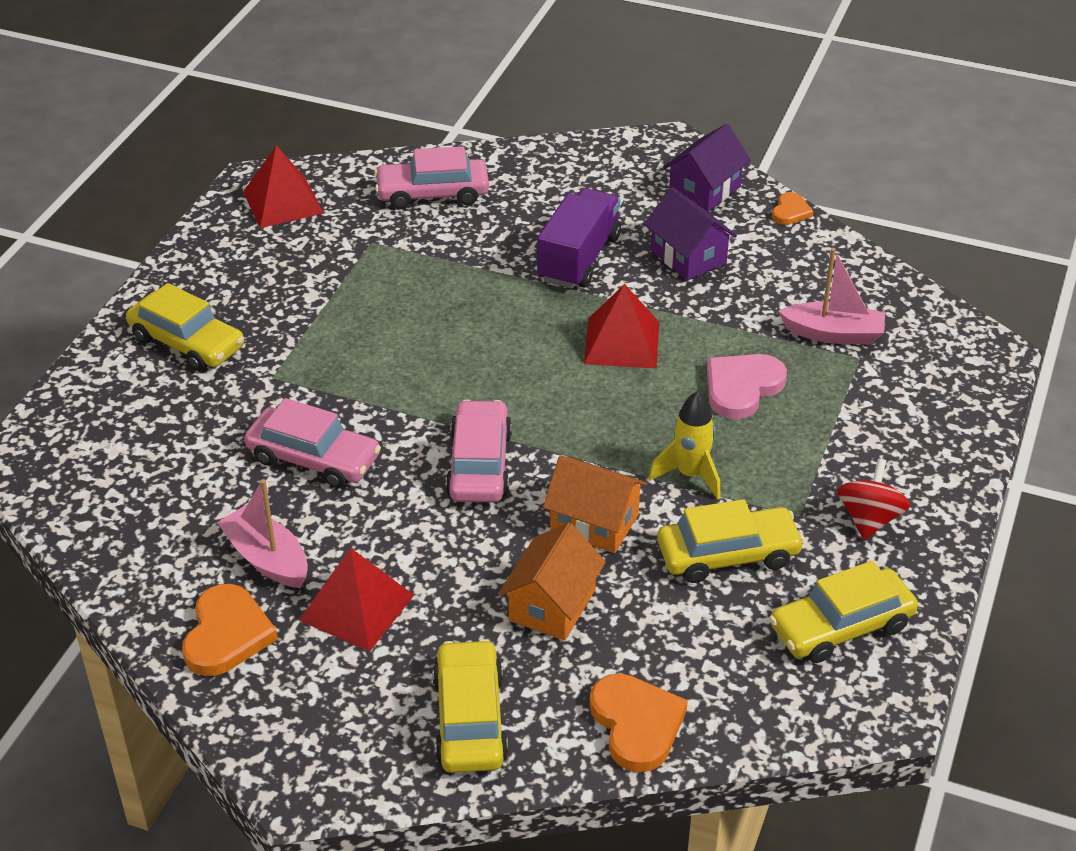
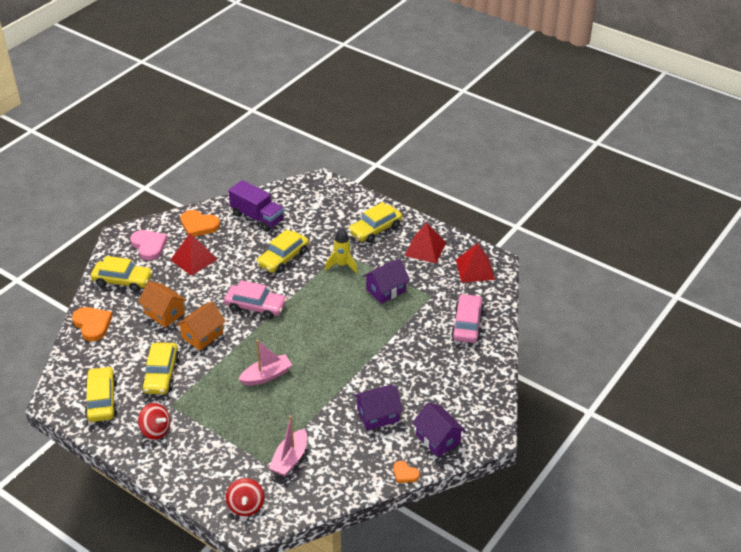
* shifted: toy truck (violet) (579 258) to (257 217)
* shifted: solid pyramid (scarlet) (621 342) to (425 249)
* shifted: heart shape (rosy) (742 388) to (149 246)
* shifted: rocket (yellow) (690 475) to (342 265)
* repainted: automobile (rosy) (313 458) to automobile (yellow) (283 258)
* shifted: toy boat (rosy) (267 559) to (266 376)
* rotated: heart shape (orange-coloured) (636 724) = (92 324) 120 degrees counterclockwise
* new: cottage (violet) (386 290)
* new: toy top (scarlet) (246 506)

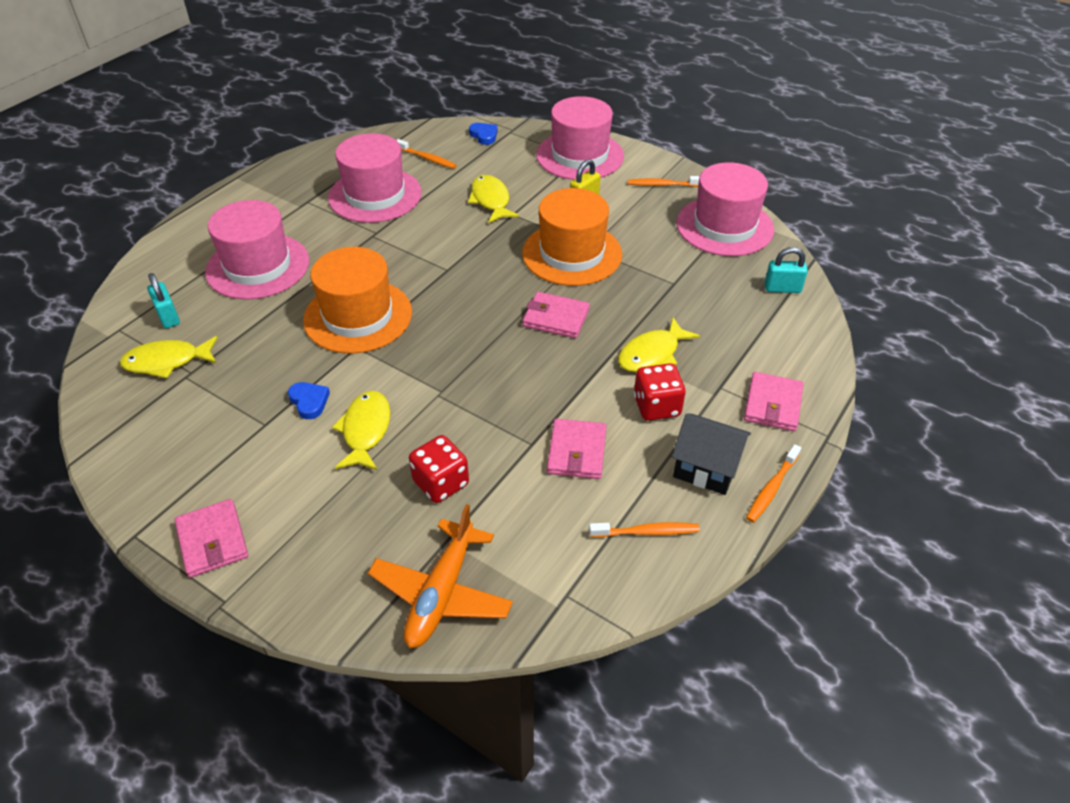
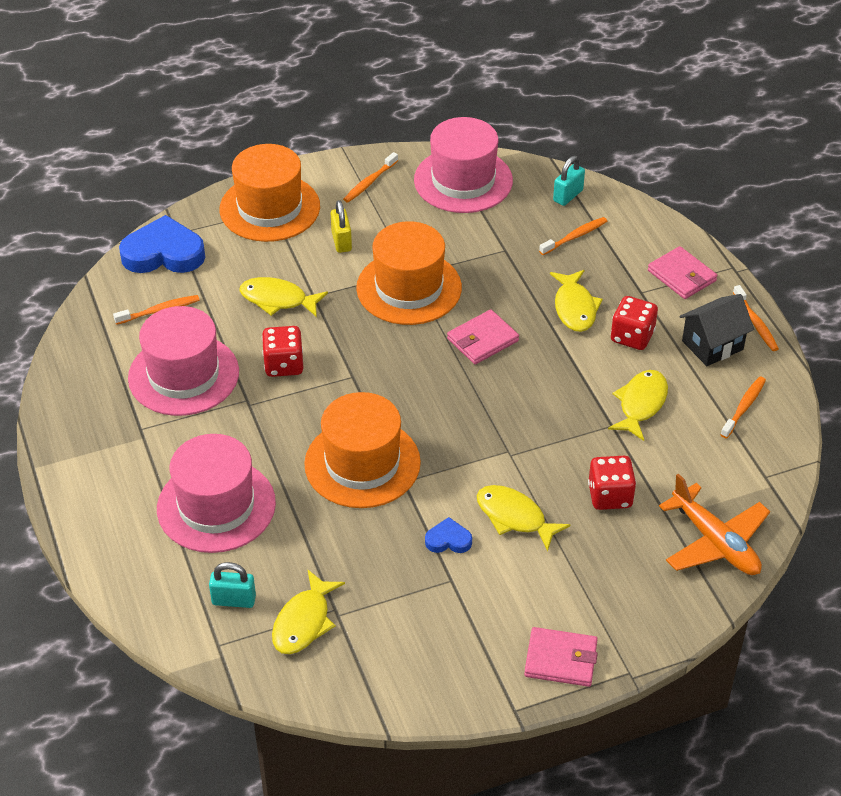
* repainted: tall hat (rosy) (580 155) to tall hat (orange-coloured) (270 208)
* scaled: heart shape (blue) (484 135) = (163 253) x2.08
* swapped: billfold (rosy) (577 451) to toy fish (yellow) (641 404)
* new: dental brush (orange-coloured) (574 237)
* new: die (scarlet) (284 365)

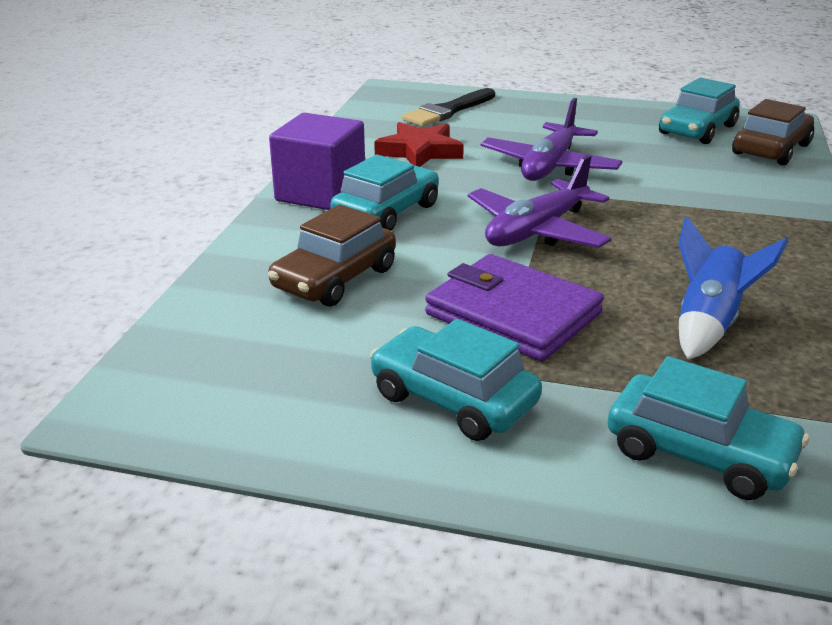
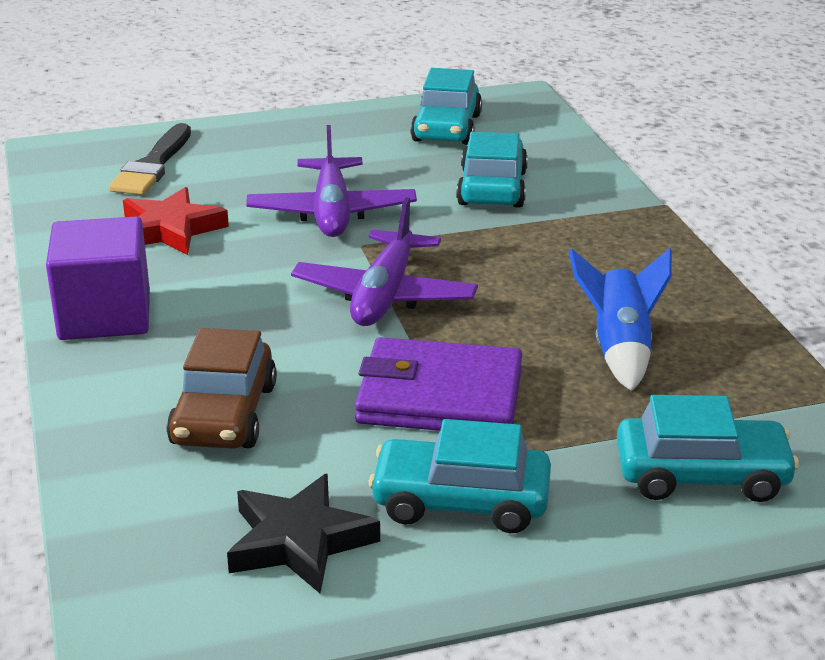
* gone: automobile (russet) (771 149)
* shifted: automobile (turquoise) (386 212) to (492 188)
* new: star shape (black) (299 541)

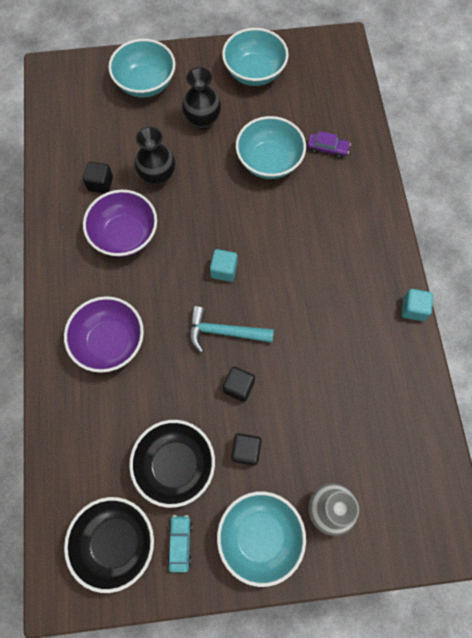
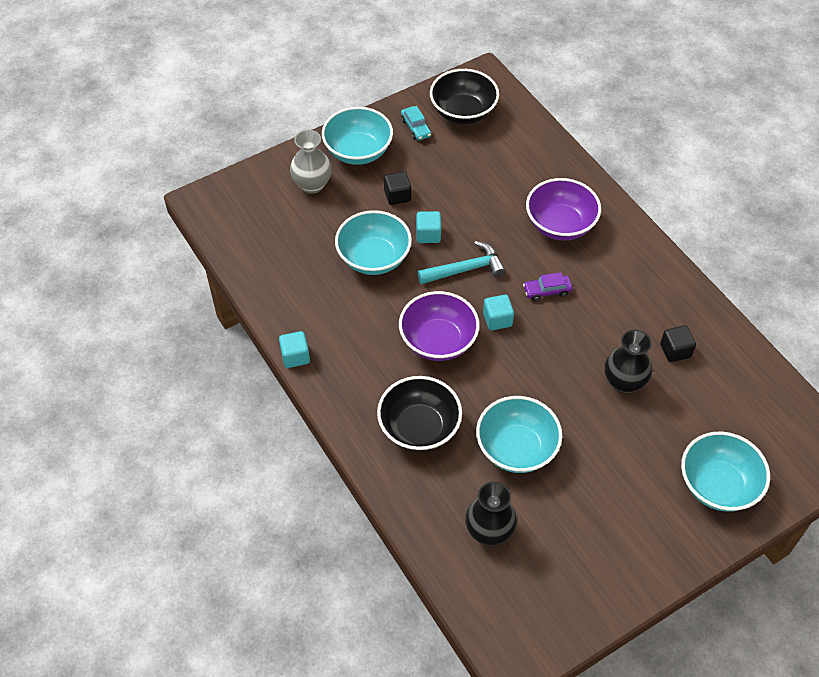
* shifted: serving bowl (turquoise) (254 72) to (374 258)
* shifted: tall vase (black) (202 120) to (489 531)
* shifted: automobile (violet) (327 149) to (547 291)
* shifted: serving bowl (violet) (125 235) to (438 341)
* repainted: solid cube (black) (238 387) to solid cube (turquoise) (428 235)
* shifted: serving bowl (black) (175 465) to (419 428)

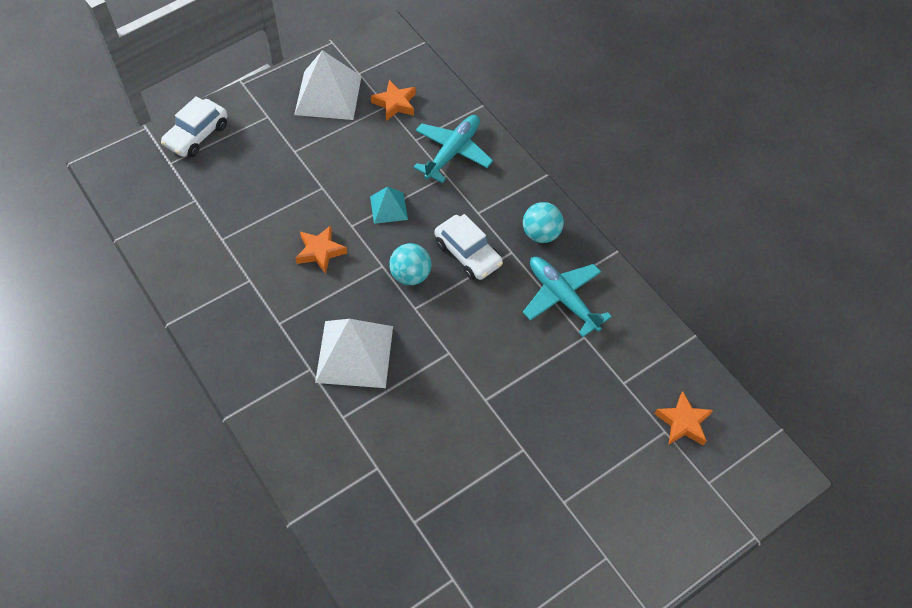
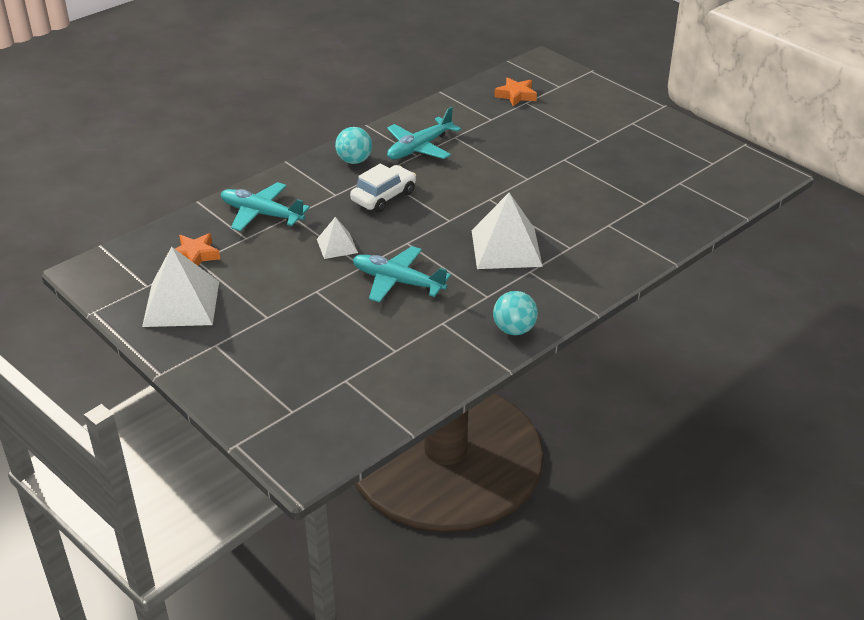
* gone: automobile (pure white) (197 135)
* repainted: solid pyramid (turquoise) (389 208) to solid pyramid (pure white) (337 245)
* swapped: star shape (orange-coloured) (320 251) to toy plane (turquoise) (398 281)
* shifted: ball (turquoise) (410 275) to (514 329)

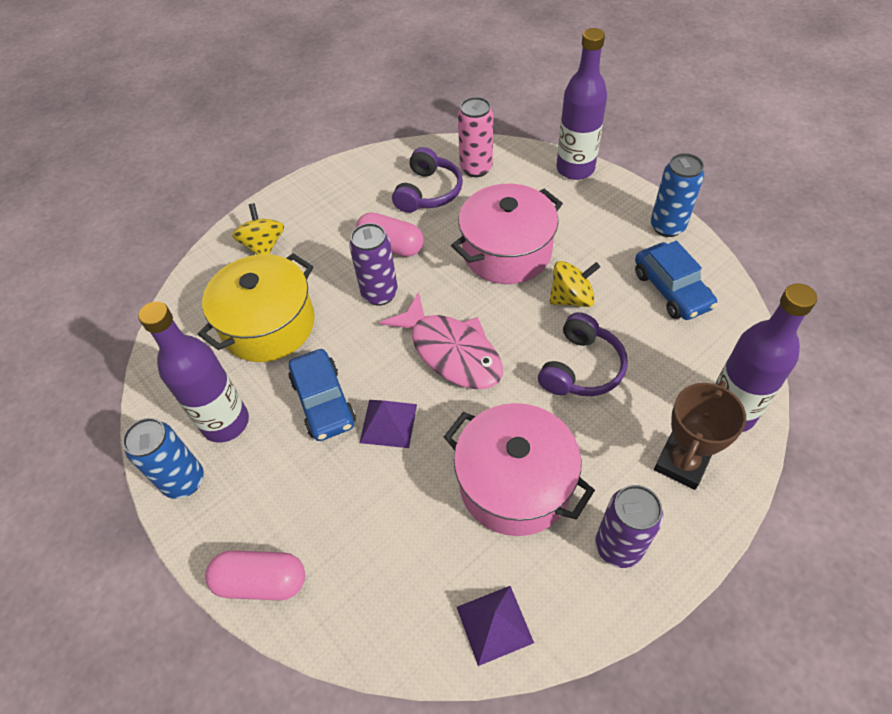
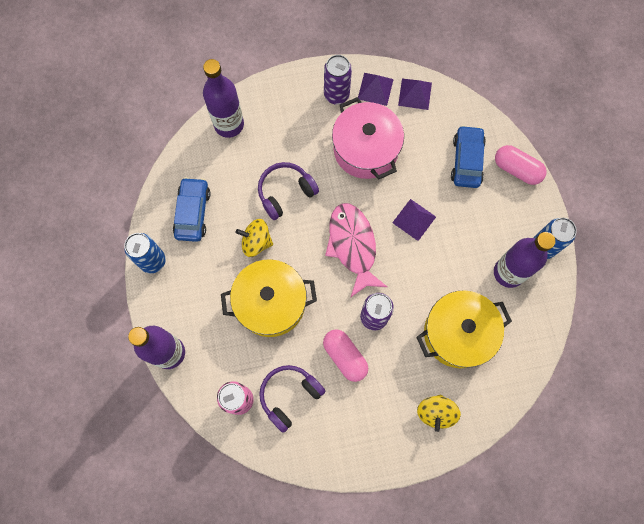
* repainted: pot (rosy) (506 252) to pot (yellow) (271 303)
* shifted: automobile (blue) (323 402) to (466 160)
* gone: award cup (russet) (681 463)
* new: solid pyramid (violet) (375 89)

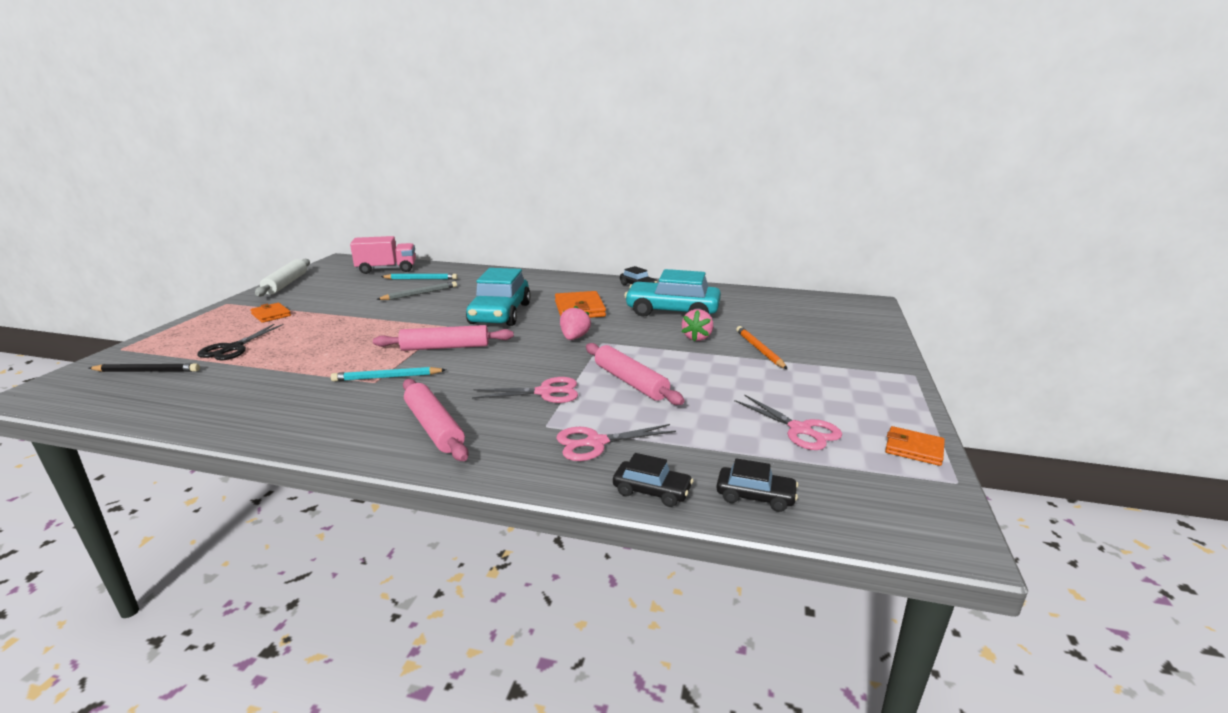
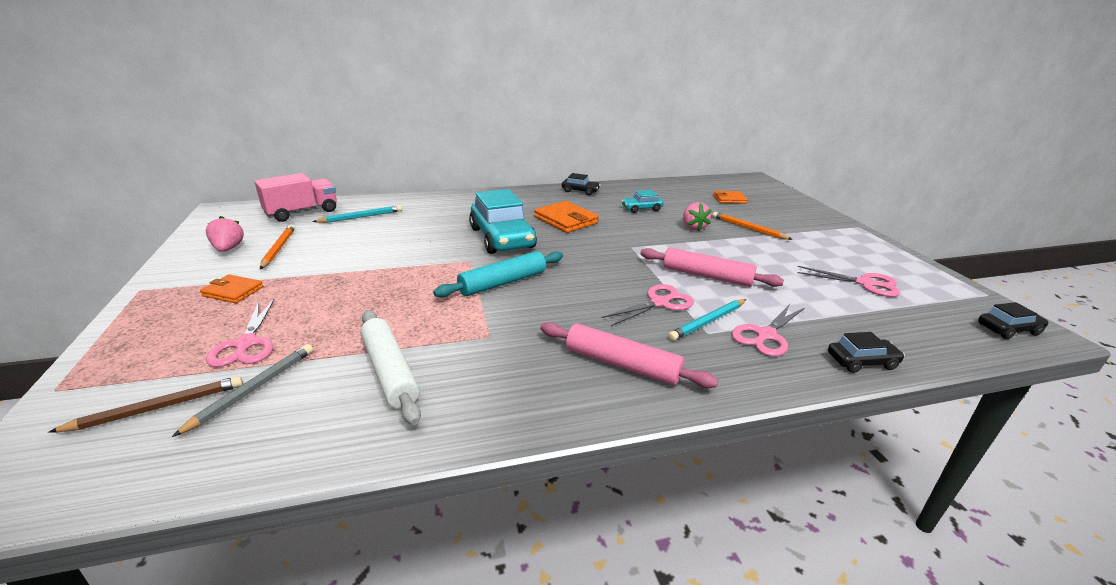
* shifted: rolling pin (pure white) (286 284) to (389 371)
* scaled: automobile (turquoise) (672 311) = (641 209) x0.48
* shifted: lead pencil (ash-grey) (420 293) to (254 389)
* shifted: berry (rosy) (574 338) to (228 249)
* repainted: shears (black) (233 348) to shears (rosy) (246 344)
* repainted: rolling pin (rosy) (445 347) to rolling pin (turquoise) (503 282)
* repainted: lead pencil (black) (147 371) to lead pencil (russet) (158 407)
* shifted: lead pencil (turquoise) (387 377) to (708 322)
* shifted: billfold (orange-coloured) (914 449) to (729 199)
* shifted: automobile (black) (755 496) to (1008 329)
* new: lead pencil (orange-coloured) (278 248)

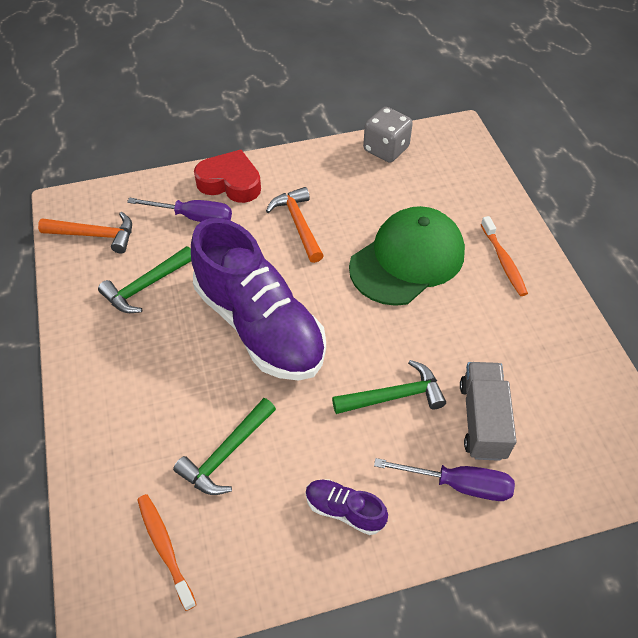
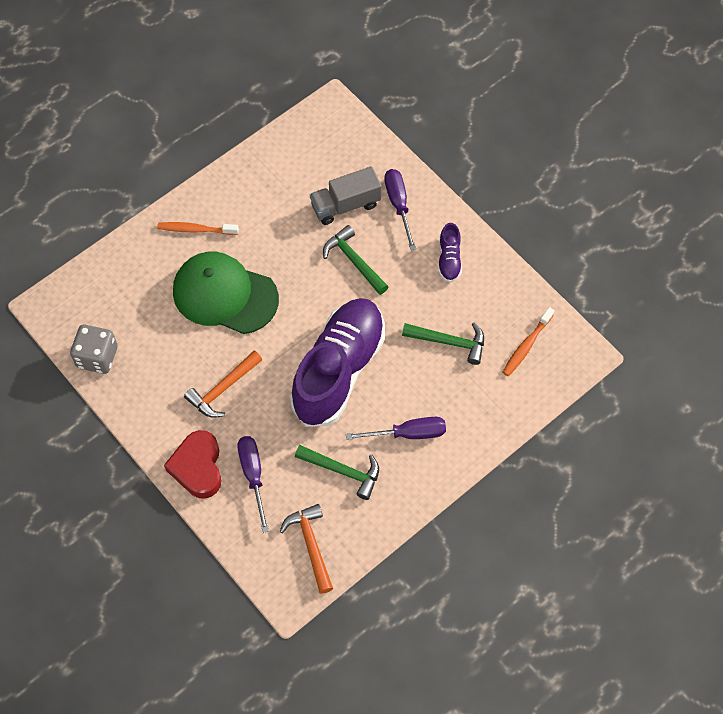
* rotated: dental brush (orange-coloured) (503 261) = (196 229) 135 degrees counterclockwise
* new: screwdriver (violet) (408 433)

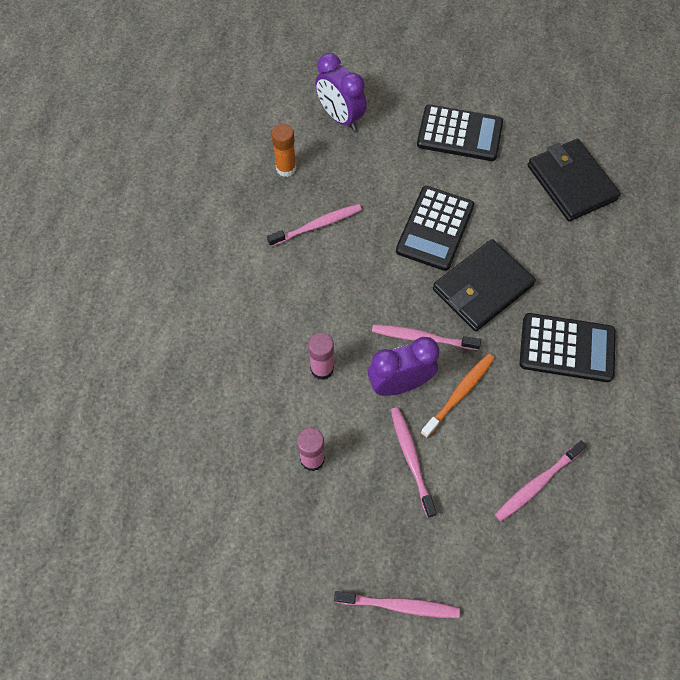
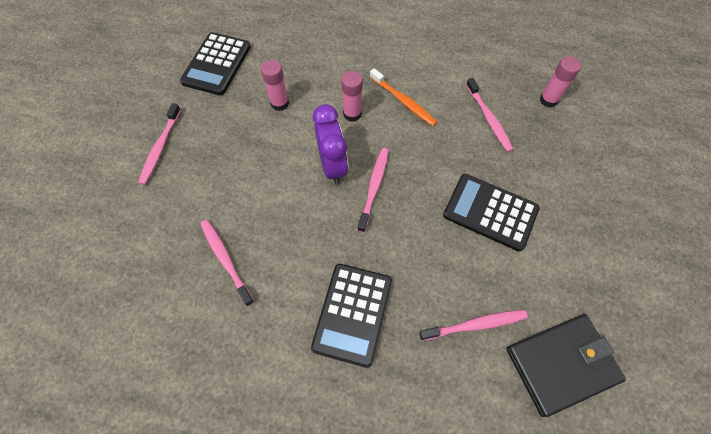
* gone: bedside clock (violet) (340 117)
* shifted: calculator (black) (459 134) to (216 64)
* repainted: stick of glue (orange-coloured) (286 168) to stick of glue (rosy) (548 100)
* gone: billfold (black) (482 287)
* shifted: dental brush (orange-coloured) (459 394) to (403 101)
* shifted: dental brush (rosy) (411 459) to (475 325)

